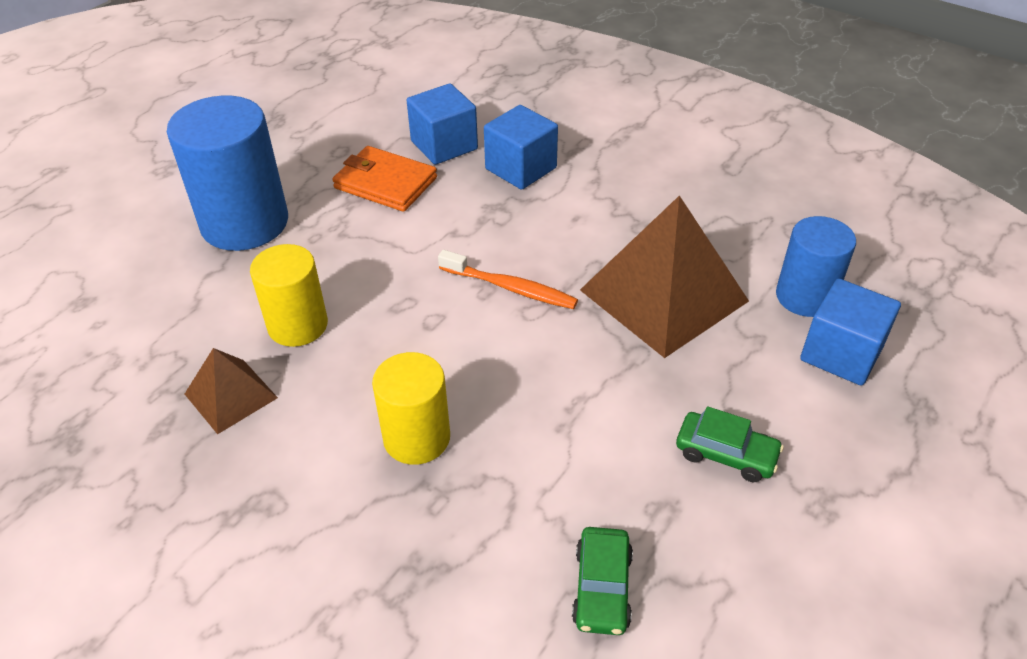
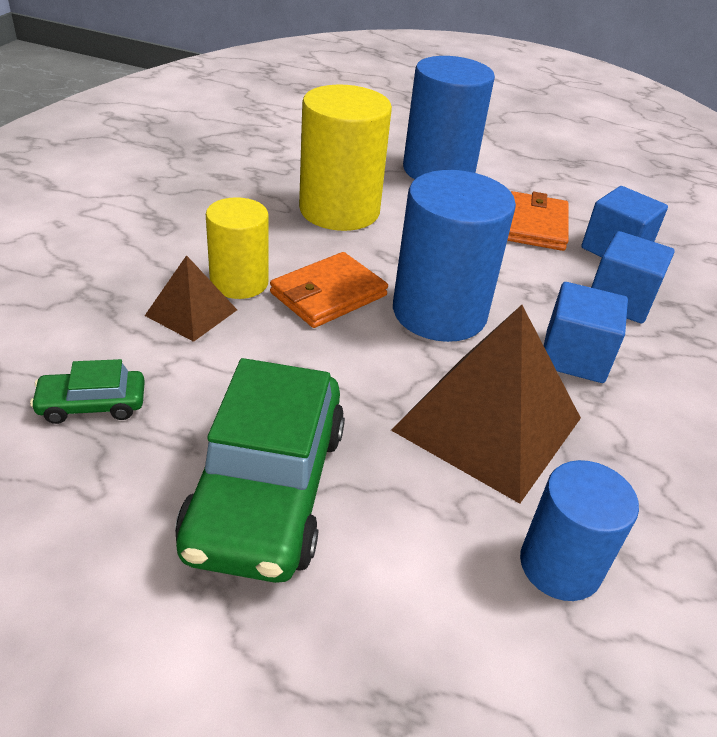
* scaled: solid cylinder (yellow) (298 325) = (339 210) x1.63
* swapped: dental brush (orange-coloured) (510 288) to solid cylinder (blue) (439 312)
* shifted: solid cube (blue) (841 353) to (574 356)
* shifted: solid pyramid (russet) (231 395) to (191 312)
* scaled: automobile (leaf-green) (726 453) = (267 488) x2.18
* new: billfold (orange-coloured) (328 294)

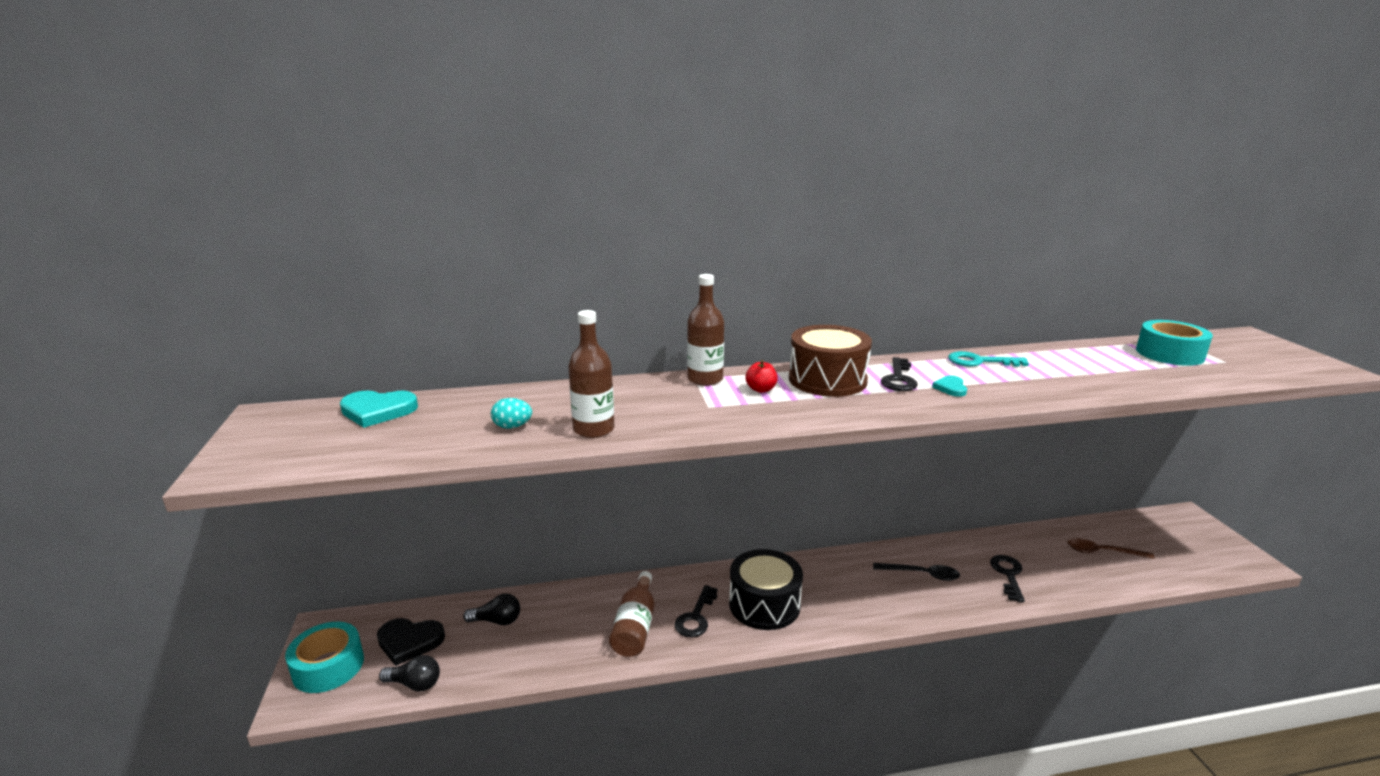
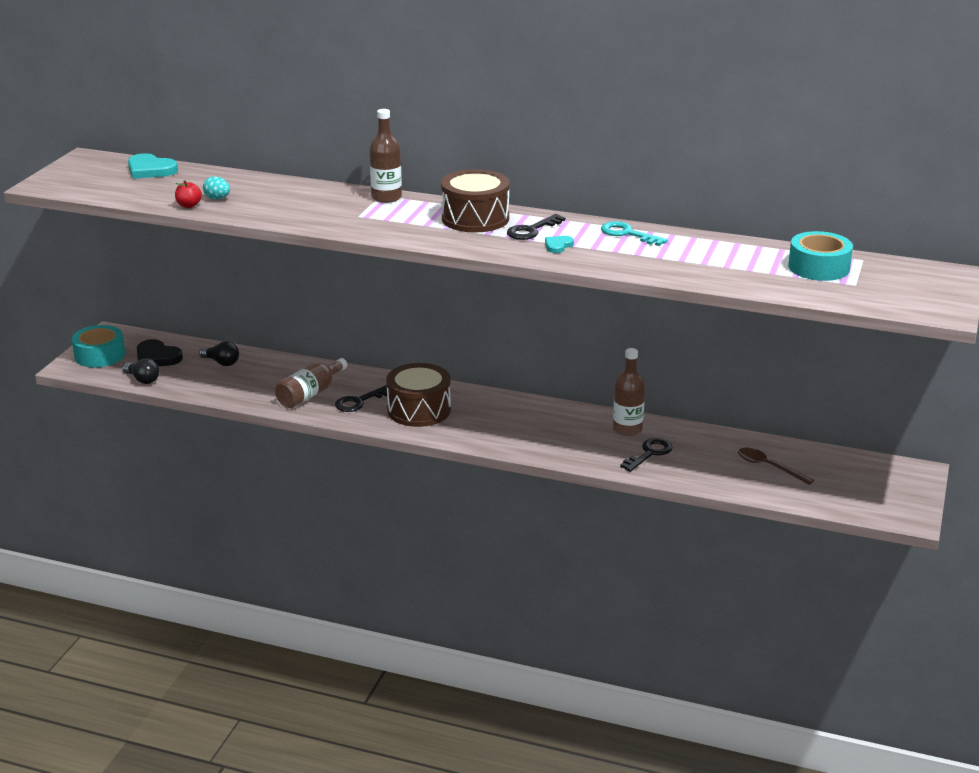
* shifted: flask (russet) (593 429) to (627 429)
* shifted: toy apple (scarlet) (761 389) to (189 205)
* repainted: snare drum (black) (764 604) to snare drum (russet) (419 410)
* gone: teaspoon (black) (921 574)

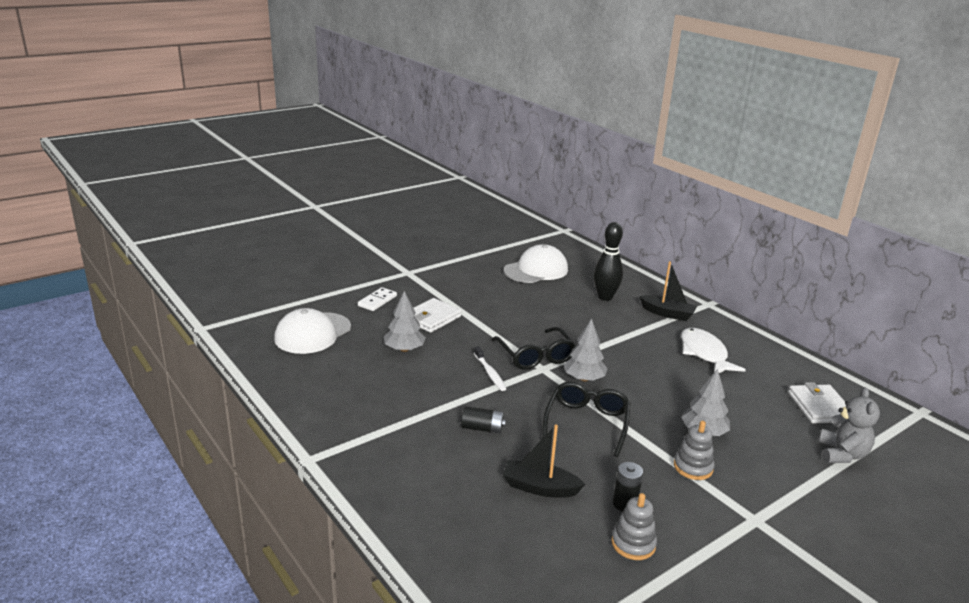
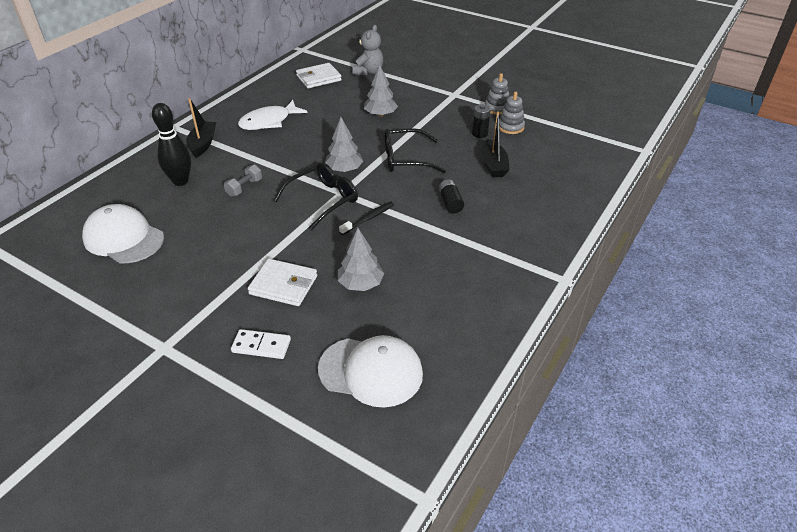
* repainted: dental brush (pure white) (490 373) to dental brush (black) (368 218)
* rotated: teddy (ash-grey) (842 454) = (368 72) 120 degrees clockwise
* shifted: stacking toy (ash-grey) (693 467) to (497 108)
* new: dumbbell (ash-grey) (244 187)

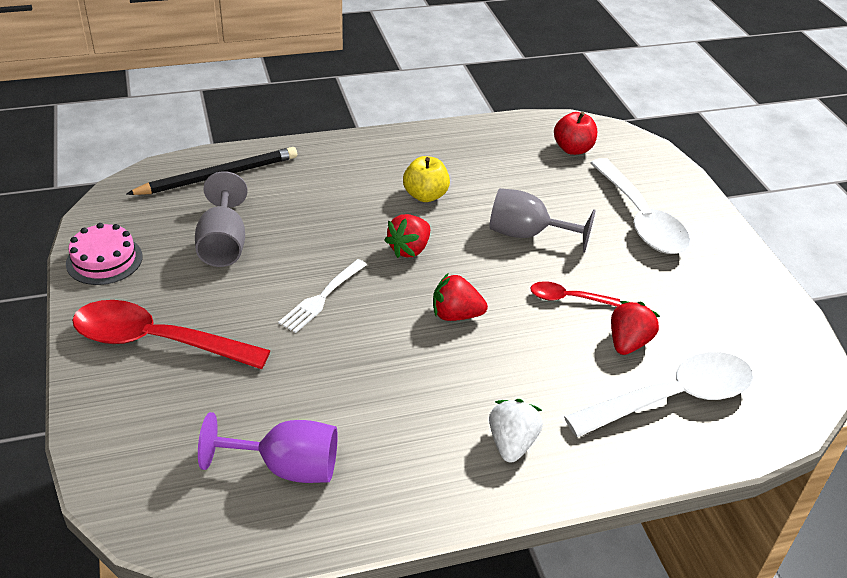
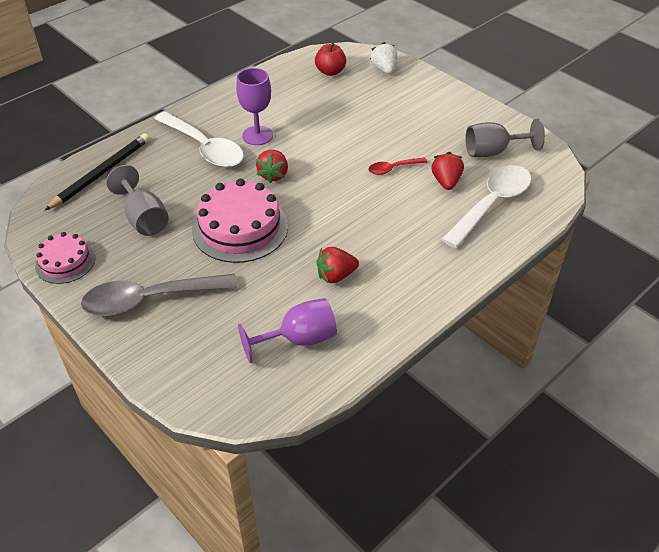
* swapped: toy apple (yellow) (425 195) to goblet (violet) (257 135)
* shifted: teaspoon (pure white) (640 219) to (204 148)
* shifted: goblet (ash-grey) (527 235) to (493 152)
* swapped: fork (pure white) (321 298) to gateau (rosy) (240 228)
* shifted: berry (scarlet) (456 315) to (336 276)
* repainted: teaspoon (scarlet) (156 341) to teaspoon (ash-grey) (150 300)
* shifted: berry (pure white) (511 443) to (384 69)

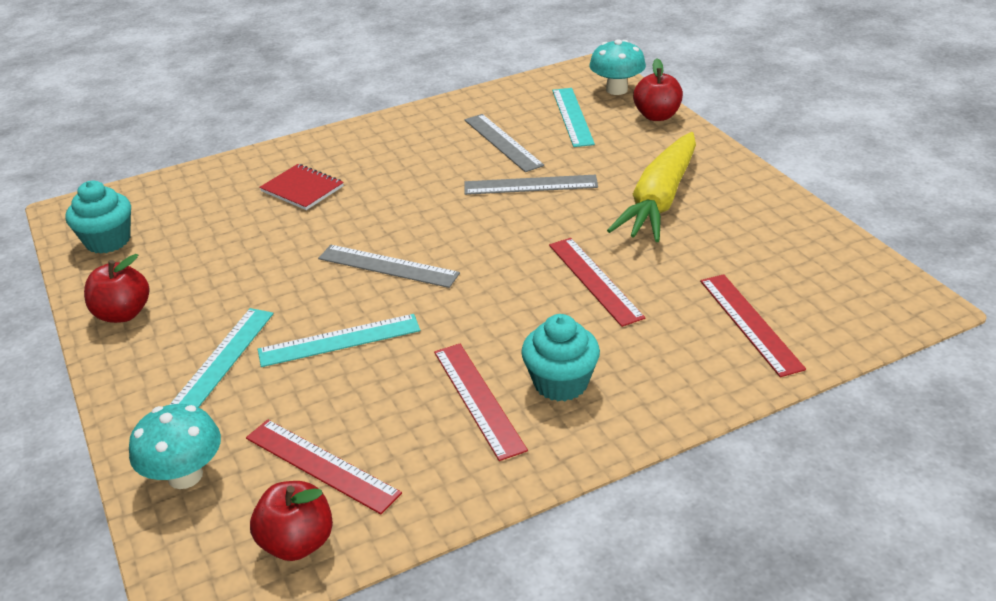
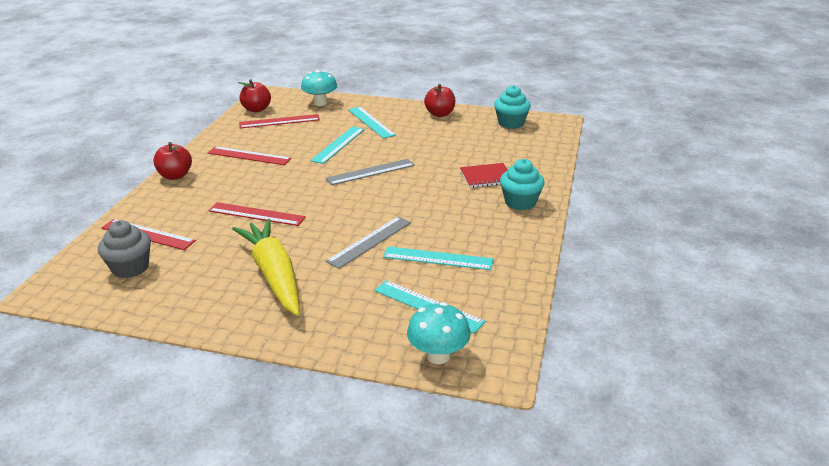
* shifted: toy apple (scarlet) (657 116) to (175 176)
* repainted: ruler (ash-grey) (503 142) to ruler (turquoise) (438 258)
* shifted: fairy cake (turquoise) (560 383) to (520 202)
* new: fairy cake (ash-grey) (130 268)

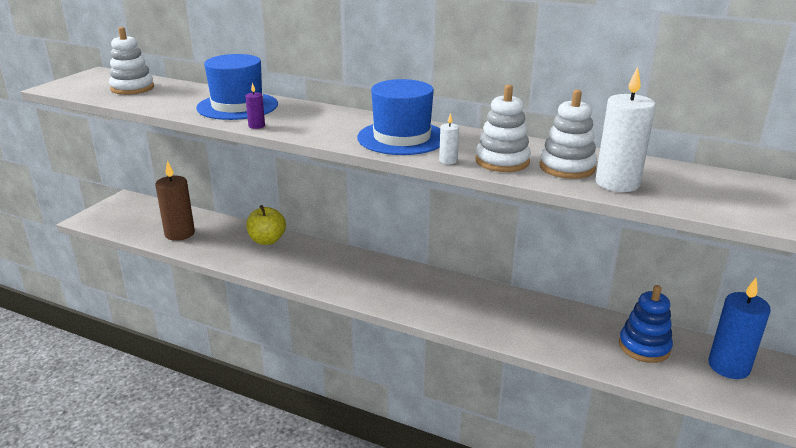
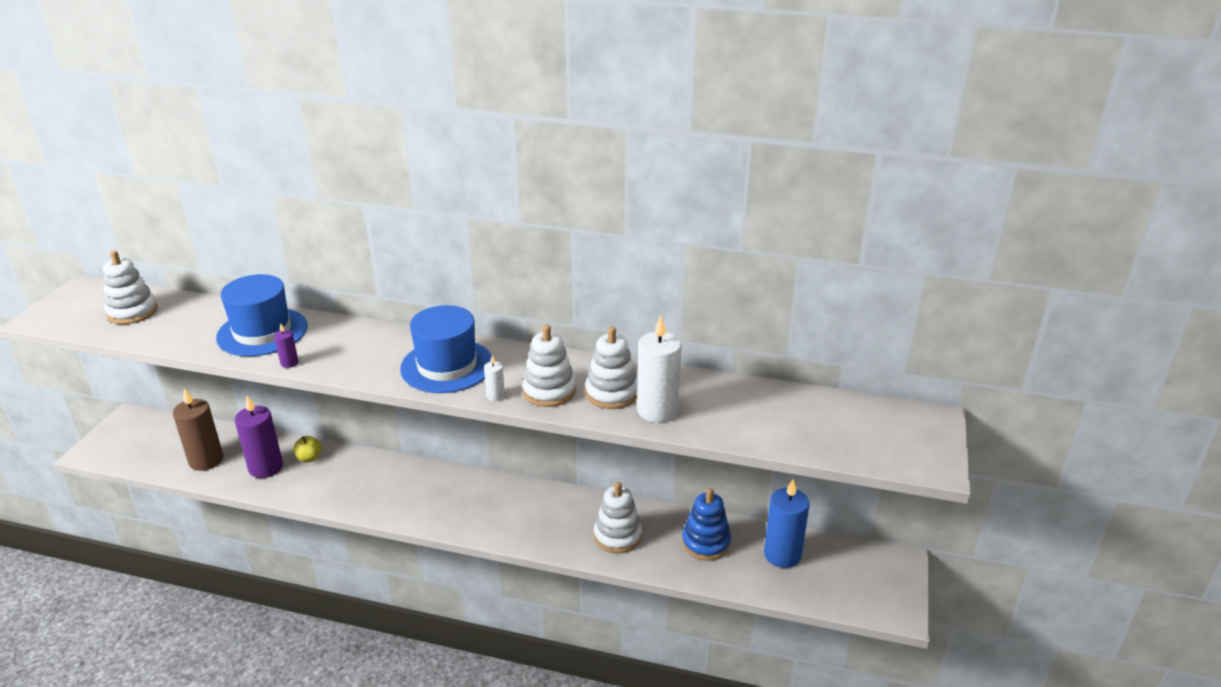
* scaled: toy apple (yellow) (267 240) = (309 458) x0.62
* new: candle (violet) (266 467)
* new: stacking toy (pure white) (617 536)

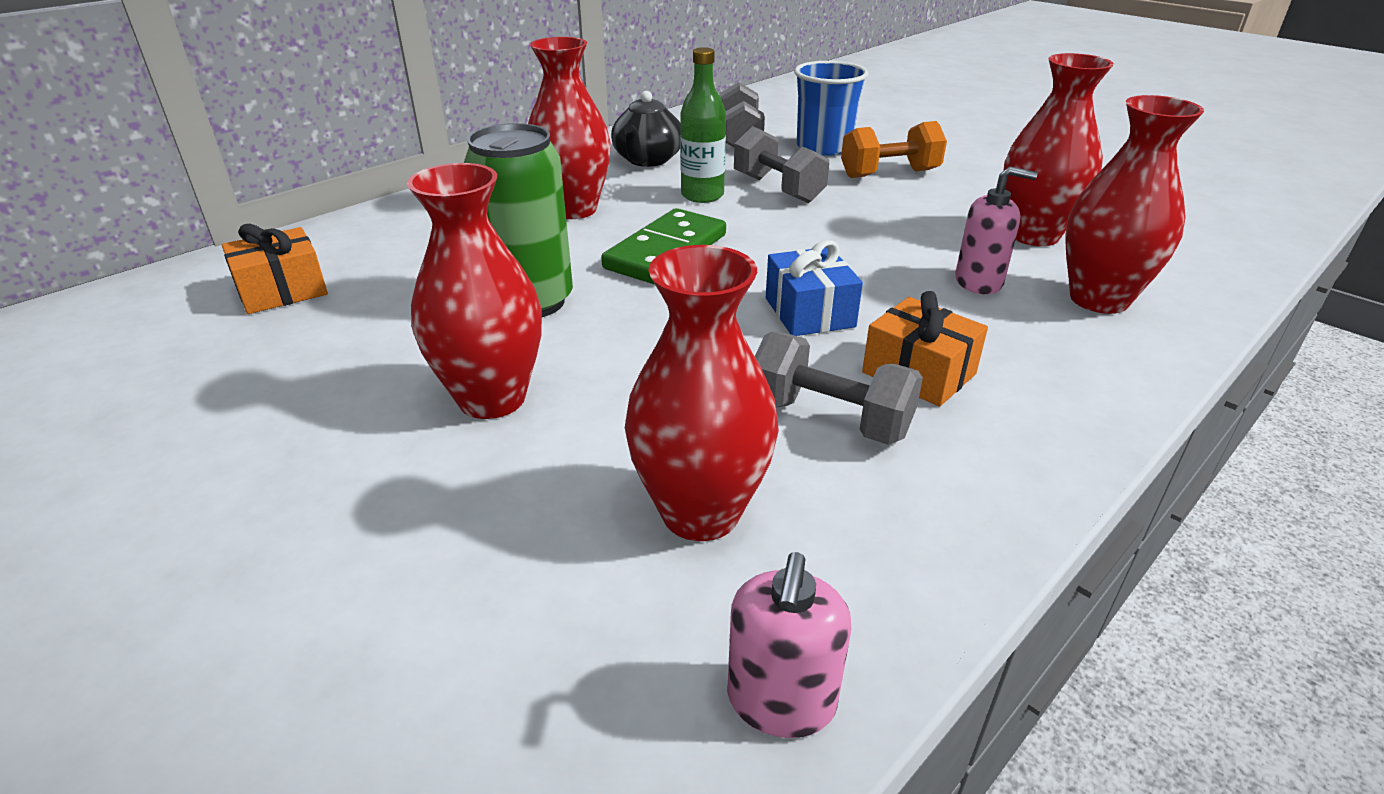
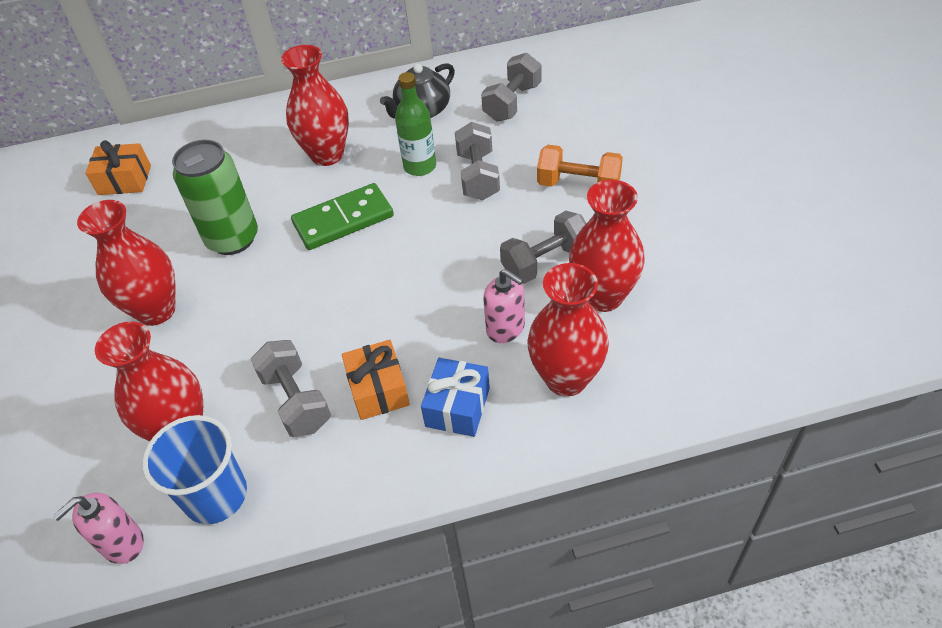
* shifted: tumbler (blue) (823 147) to (216 495)
* shifted: gift (blue) (809 312) to (457 407)
* new: dumbbell (ash-grey) (545 262)

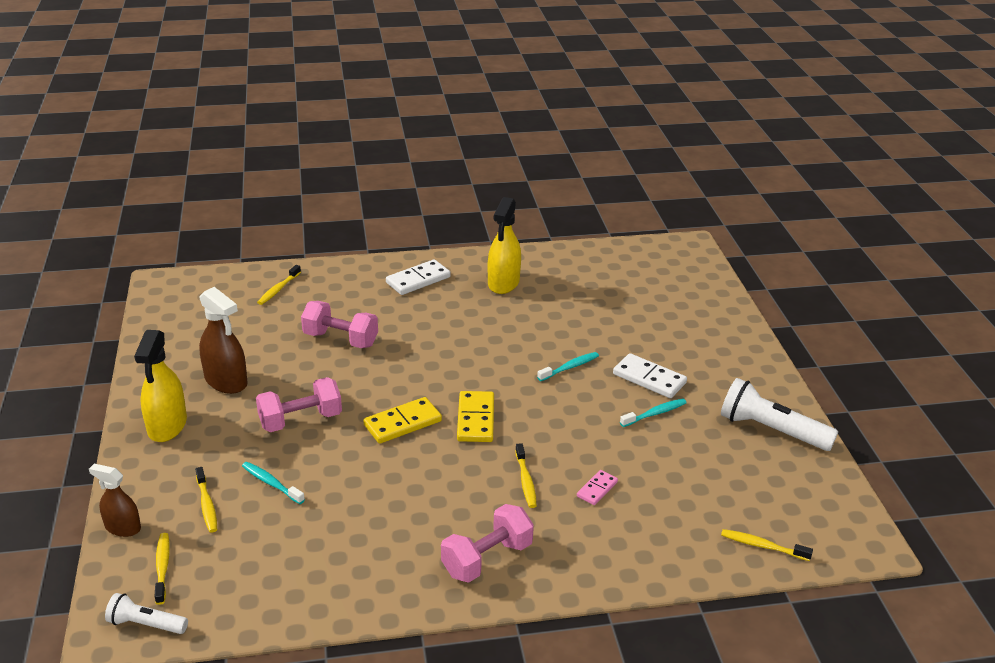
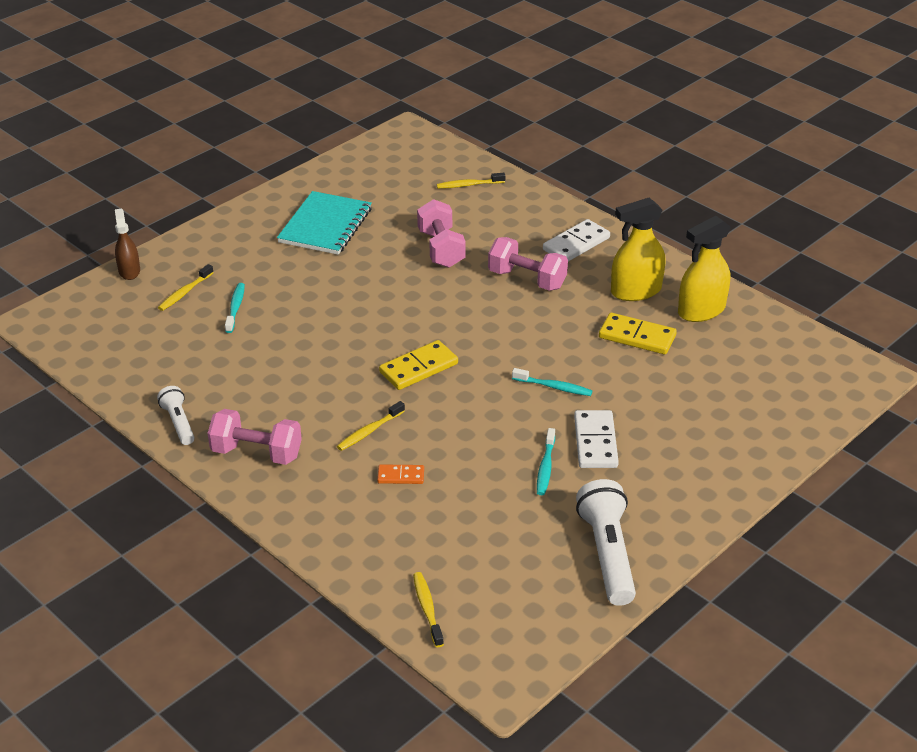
* rotated: domino tile (pure white) (418 280) = (576 244) 60 degrees counterclockwise
* swapped: spray cleaner (russet) (226 381) to exercise book (turquoise) (325 225)
* shifted: spray cleaner (yellow) (167 426) to (701 310)
* shifted: dumbbell (rosy) (300 420) to (527 279)
* shifted: domino tile (yellow) (403 423) to (637 337)
* rotated: dental brush (turquoise) (655 413) = (545 467) 75 degrees clockwise
* repainted: domino tile (rosy) (597 489) to domino tile (orange-coloured) (401 476)
* gone: dental brush (yellow) (162 567)
* shifted: flashlight (pure white) (146 624) to (178 423)

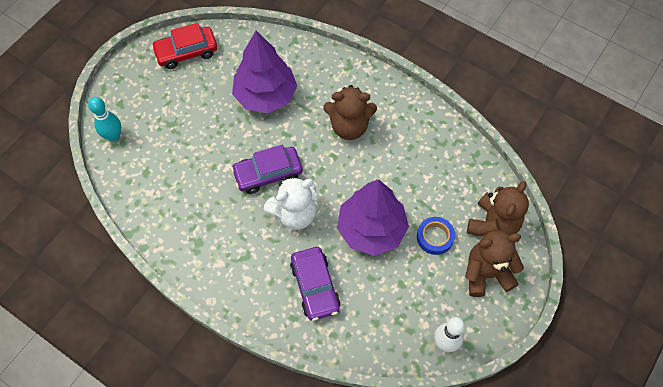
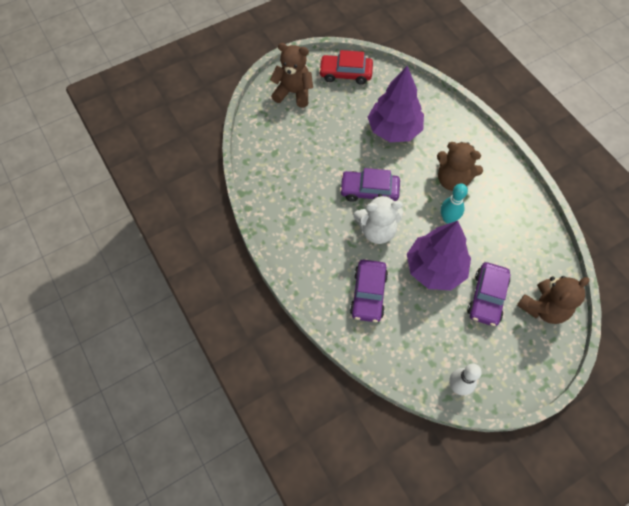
* shifted: skittle (turquoise) (114 136) to (448 218)
* swapped: sticky tape (blue) (435 237) to automobile (violet) (487 297)
* shifted: teddy (russet) (486 273) to (293 93)

